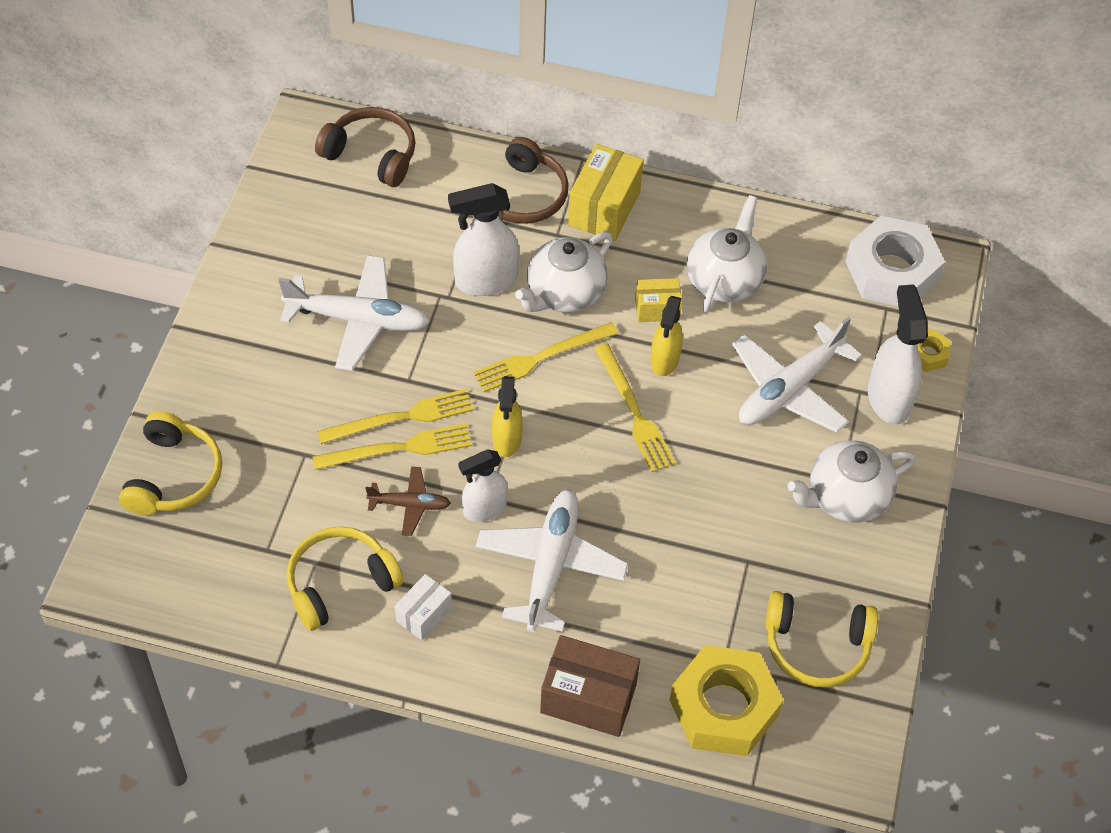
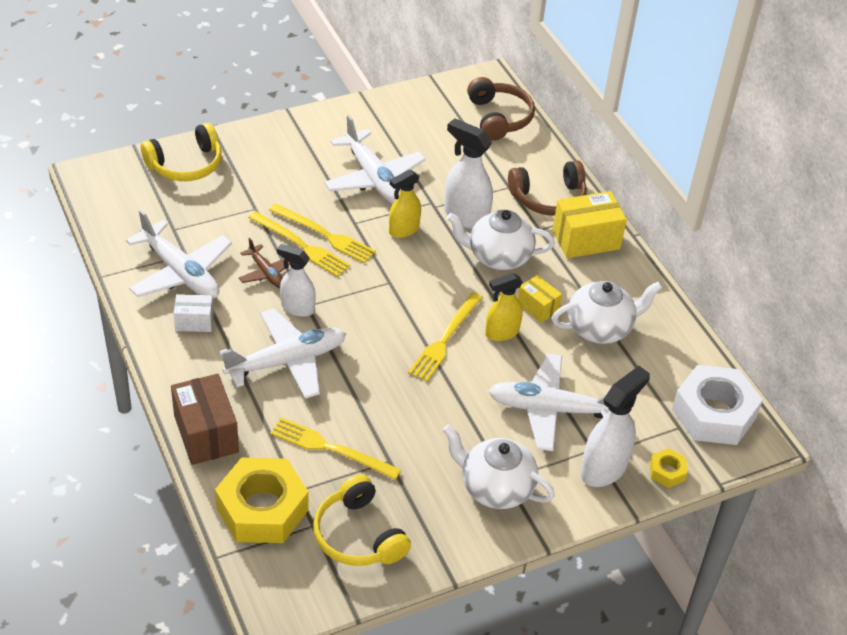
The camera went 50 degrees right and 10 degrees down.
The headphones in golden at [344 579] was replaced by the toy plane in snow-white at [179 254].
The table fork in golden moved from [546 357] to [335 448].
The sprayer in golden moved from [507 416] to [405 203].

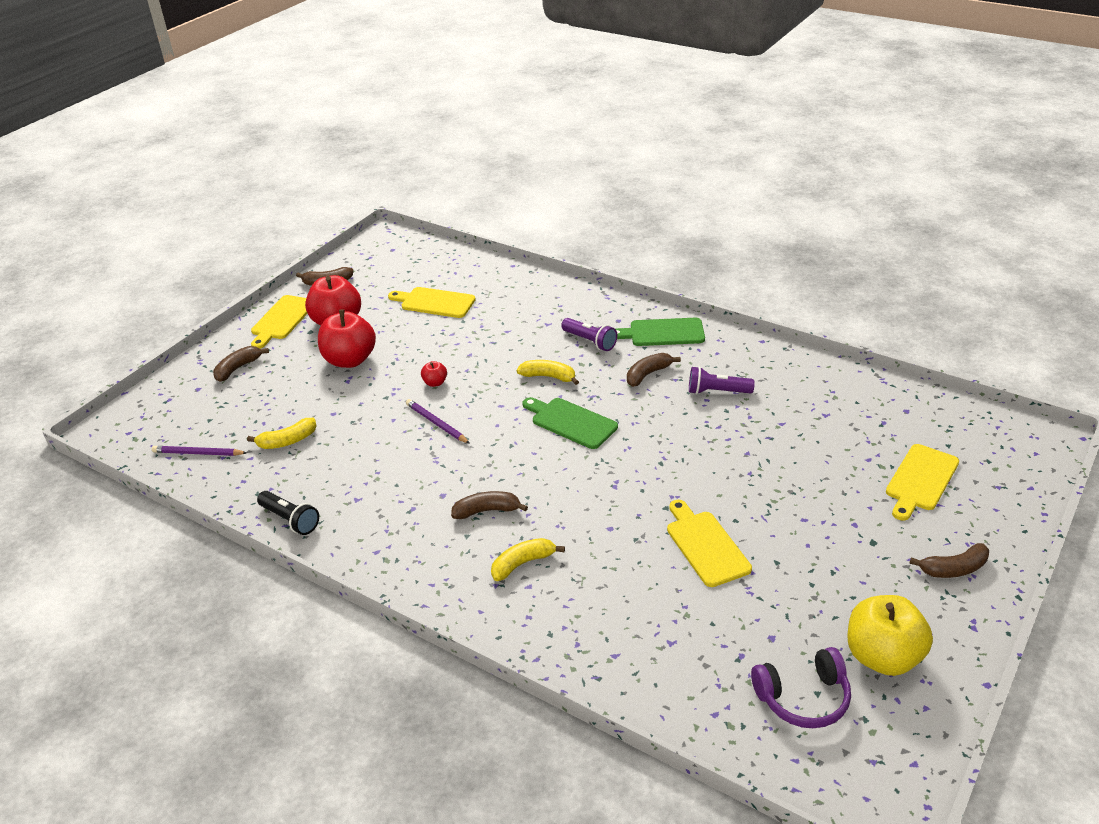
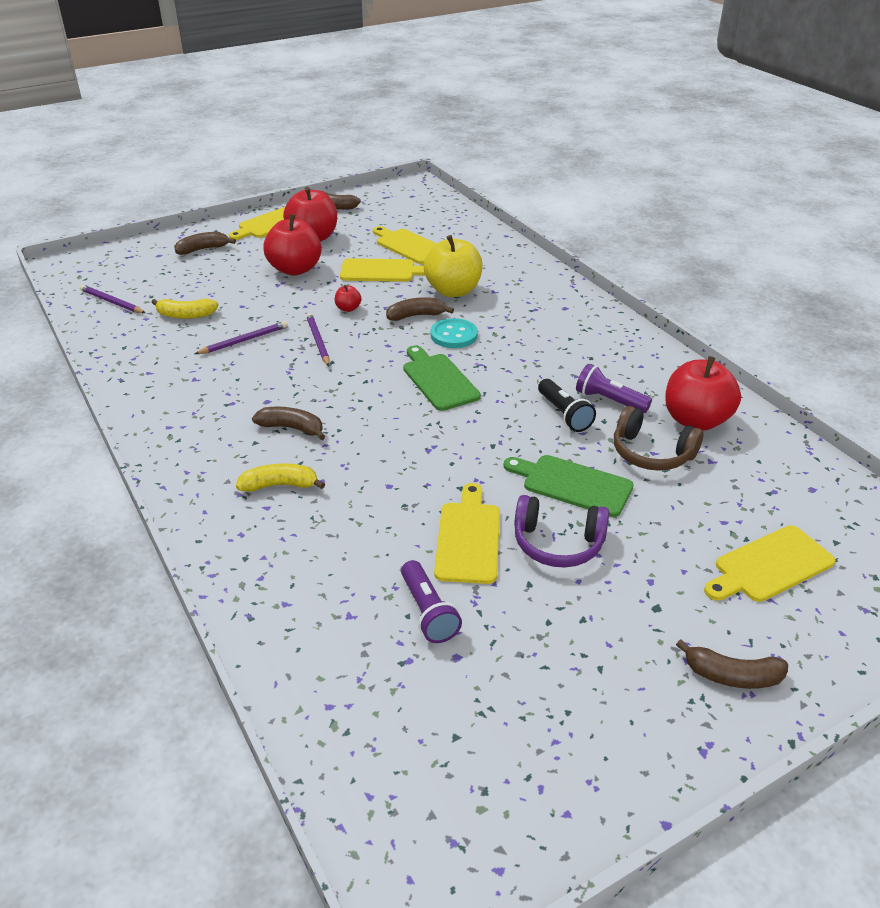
The camera went 25 degrees right and 0 degrees up.
The lead pencil in purple at [241 337] appeared.
The chopping board in golden at [382 270] appeared.
The banana fruit in brown moved from [654 370] to [420 309].
The pocket torch in purple moved from [589 334] to [431 601].
The apple fruit in golden moved from [890 635] to [453 266].
The banana fruit in golden at [548 372] was replaced by the shirt button in turquoise at [454 333].
The chopping board in emerald moved from [660 332] to [569 486].
The headphones in purple moved from [801 687] to [561 531].
The pocket torch in jet-black moved from [288 513] to [567 405].
The headphones in brown at [658 438] appeared.
The apple fruit in crimson at [703 393] appeared.

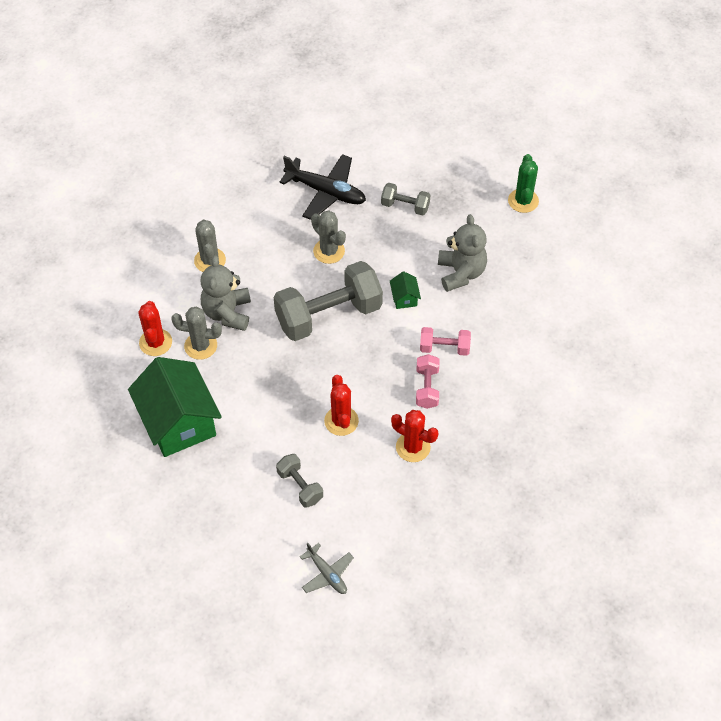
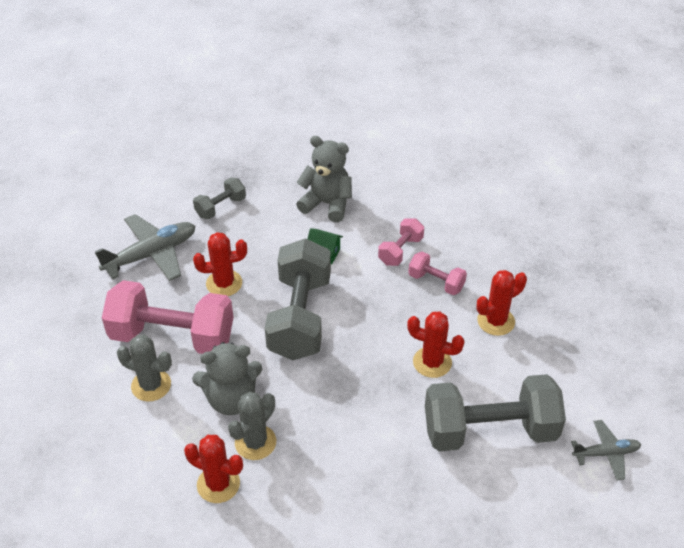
The camera went 60 degrees left and 10 degrees down.
The toy plane in jet-black at [322 187] became the toy plane in gray at [145 247].
The dumbbell in rosy at [168 317] appeared.
The teddy in gray at [225 293] turned 45 degrees counterclockwise.
The prickly plant in gray at [328 237] became the prickly plant in crimson at [220 264].
The dumbbell in gray at [299 481] changed to 2.07 times the size.
The cottage in emerald at [175 407] disappeared.
The prickly plant in emerald at [523 183] disappeared.

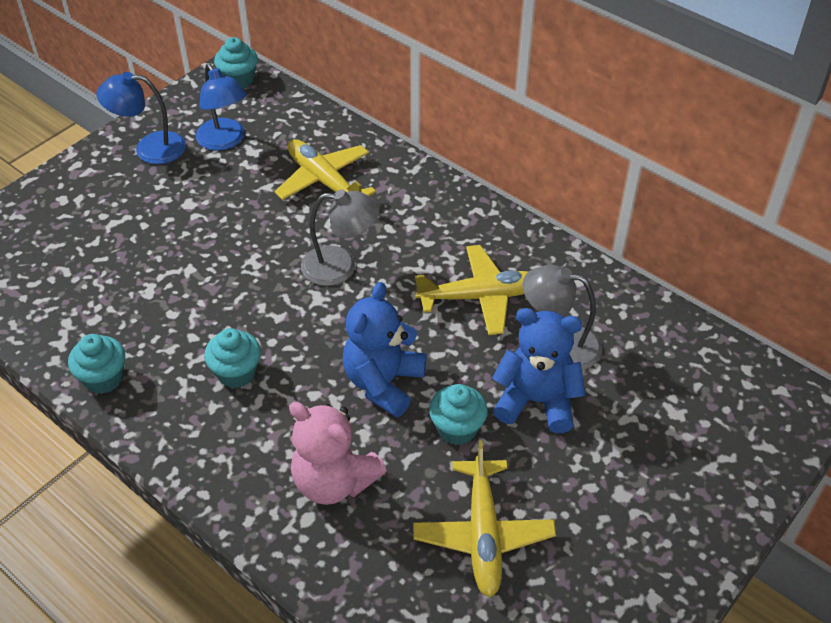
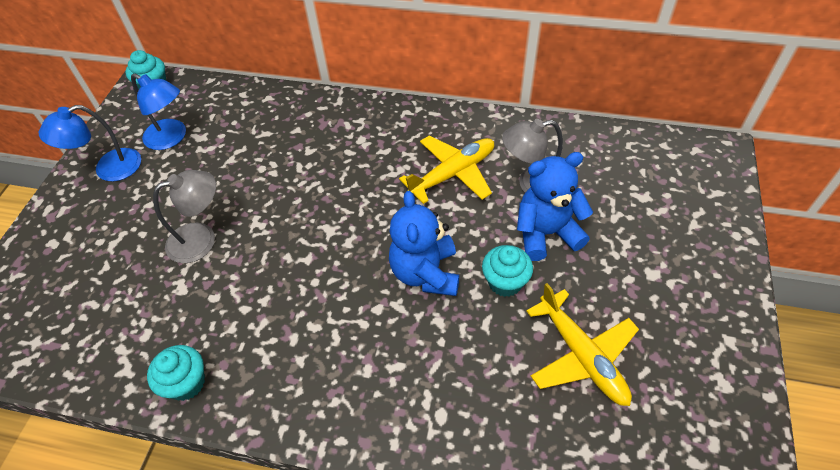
The camera went 25 degrees left and 5 degrees up.
The desk lamp in gray moved from [340 237] to [184 216].
The cupcake in turquoise at [232 358] disappeared.
The toy plane in golden at [325 169] disappeared.
The teddy in rosy at [338 453] disappeared.

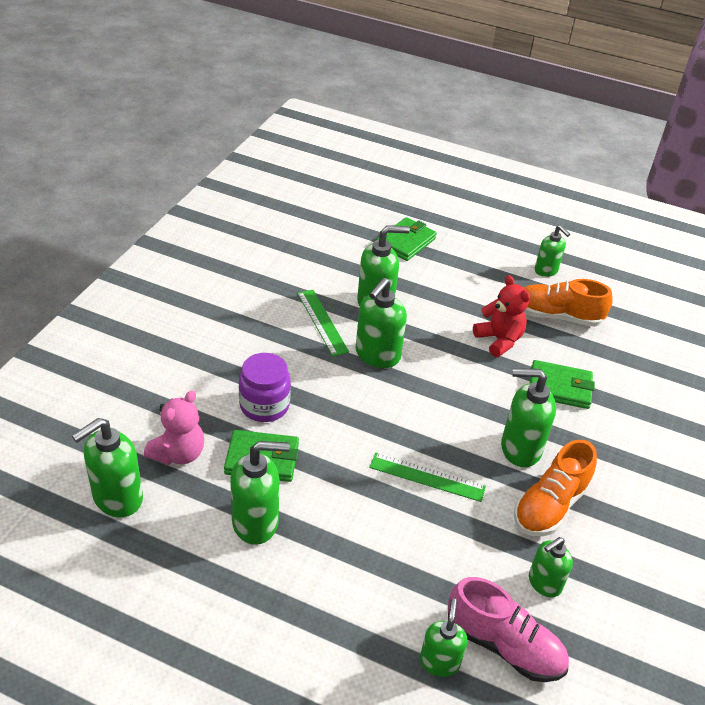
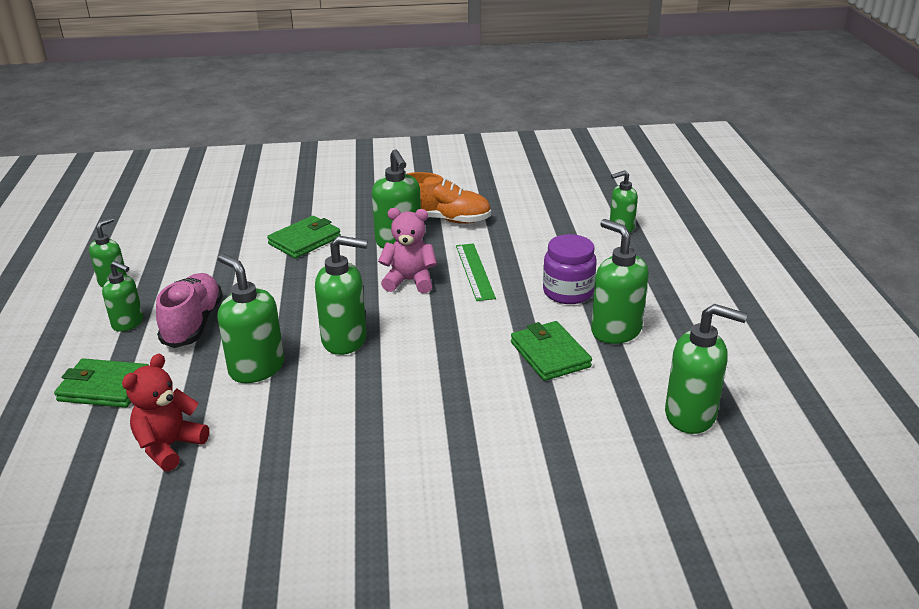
The camera went 115 degrees left and 10 degrees down.
The soap dispenser in emerald moved from [551 567] to [122 296].
The teddy in crimson moved from [501 316] to [165 412].
The lace-up shoe in rosy moved from [508 629] to [189 310].
The billfold in emerald at [562 384] turned 60 degrees clockwise.
The teddy in rosy moved from [174 427] to [407 250].
The jar in purple moved from [265 387] to [570 269].
The ruler in emerald at [323 323] disappeared.
The lace-up shoe in bright orange at [568 303] disappeared.

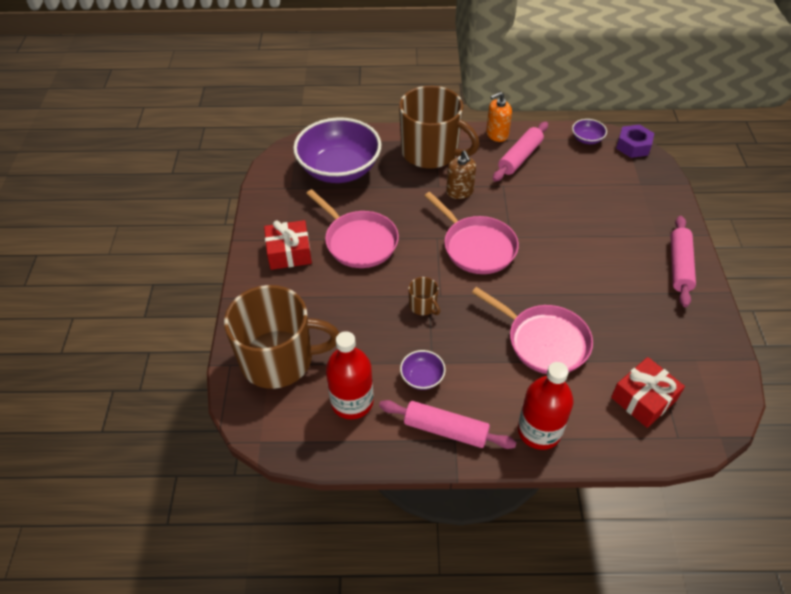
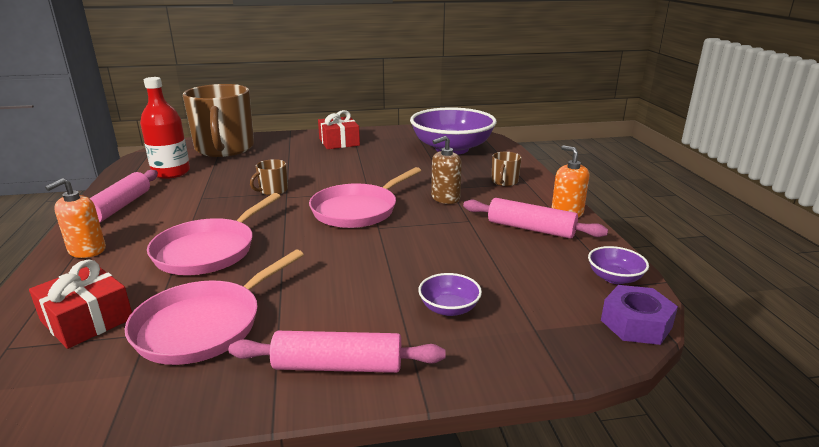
The camera went 80 degrees right and 25 degrees down.
The drink bottle in crimson at [545 406] was replaced by the soap dispenser in bright orange at [75 218].
The pan in rosy moved from [352 228] to [214 307].
The bowl in purple moved from [423 370] to [450 294].
The tea mug in brown at [439 127] changed to 0.40 times the size.

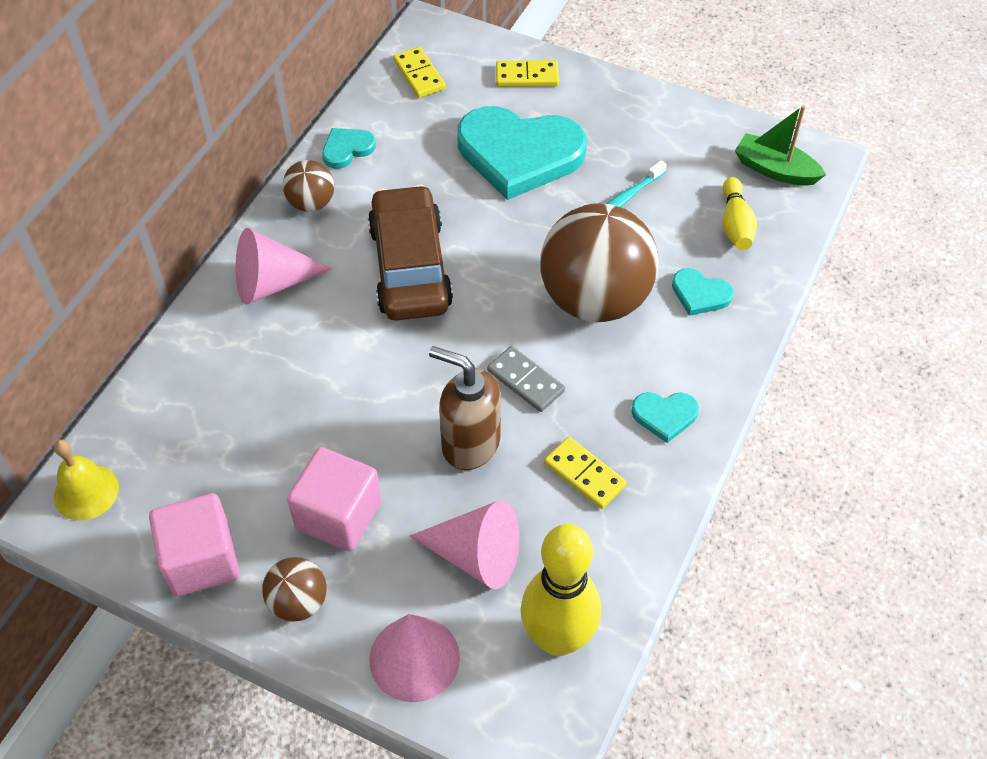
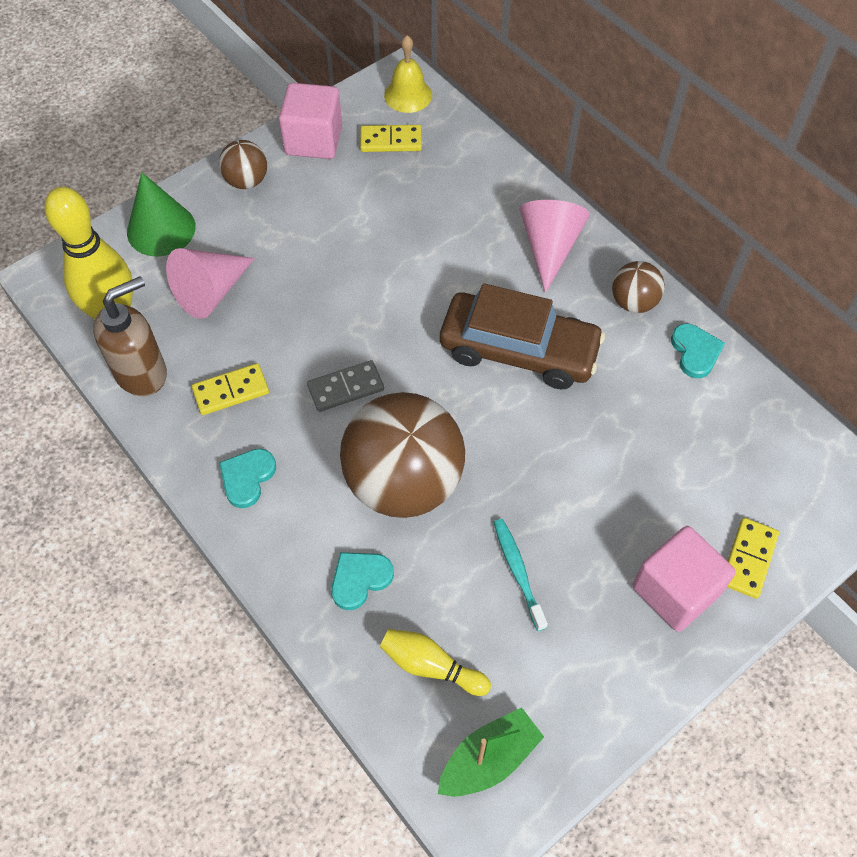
The camera went 115 degrees right and 5 degrees up.
The soap dispenser in brown moved from [465 408] to [130 336].
The cone shape in rosy at [414 658] became the cone shape in emerald at [161 214].
The domino piece in golden moved from [419 72] to [391 138].
The solid cube in rosy moved from [334 499] to [684 579].
The heart in turquoise at [522 153] disappeared.

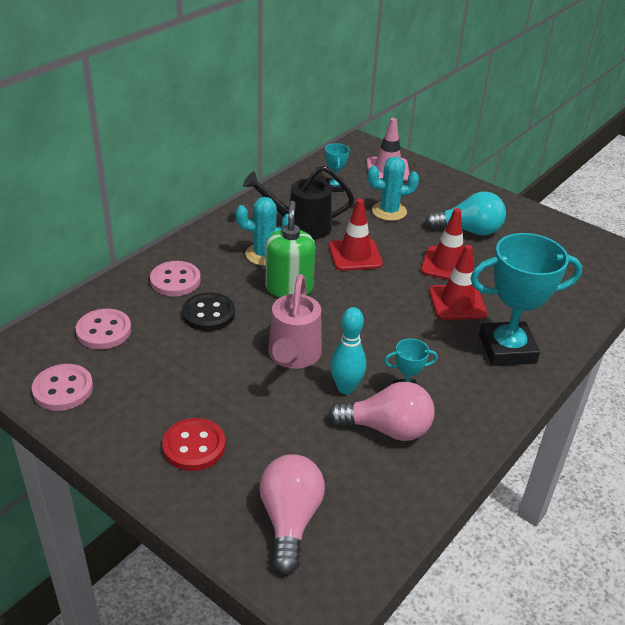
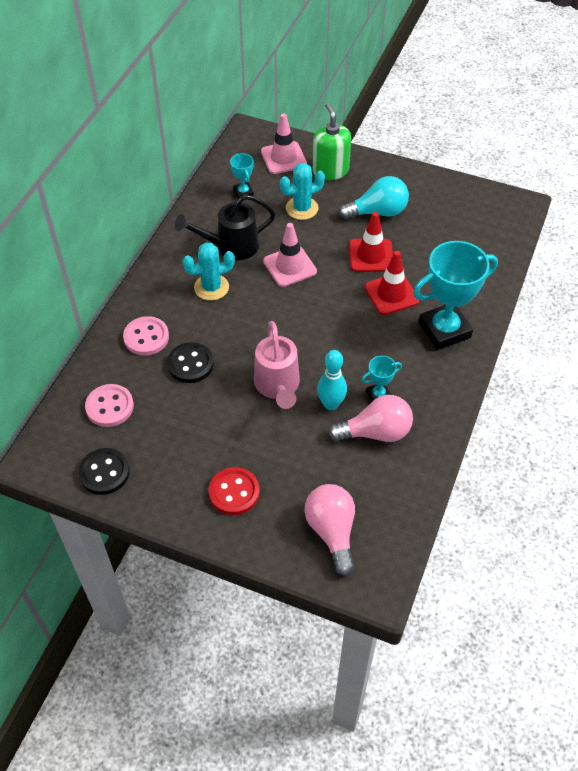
The camera went 15 degrees left and 15 degrees up.
The shirt button in rosy at [62 387] became the shirt button in jet-black at [104 471].
The road cone in crimson at [356 235] became the road cone in rosy at [290 255].
The soap dispenser in emerald moved from [290 249] to [331 141].

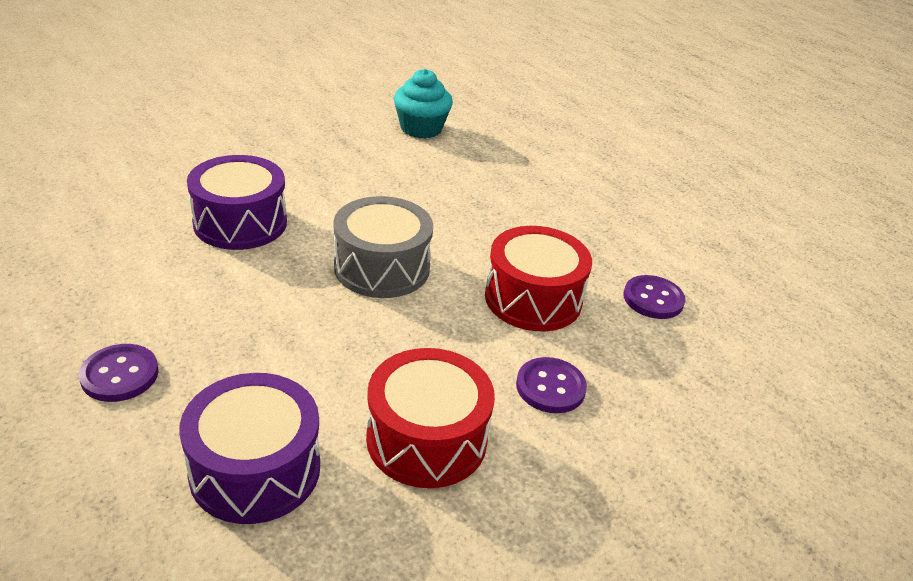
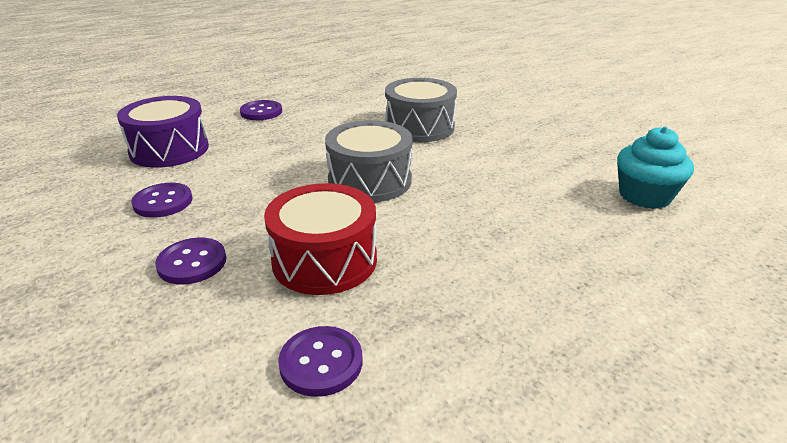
The camera went 95 degrees right and 5 degrees down.
The drum in crimson at [430 418] was replaced by the shirt button in purple at [161 200].
The drum in purple at [237 202] became the drum in gray at [421 110].

